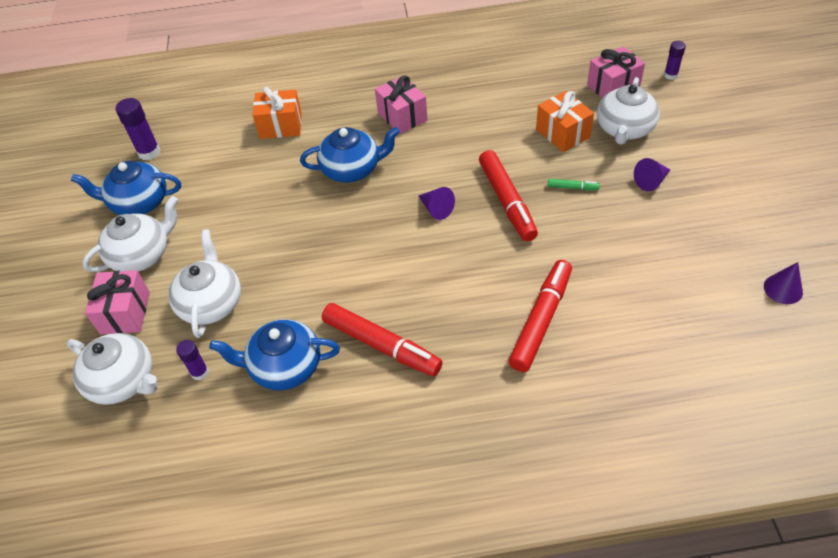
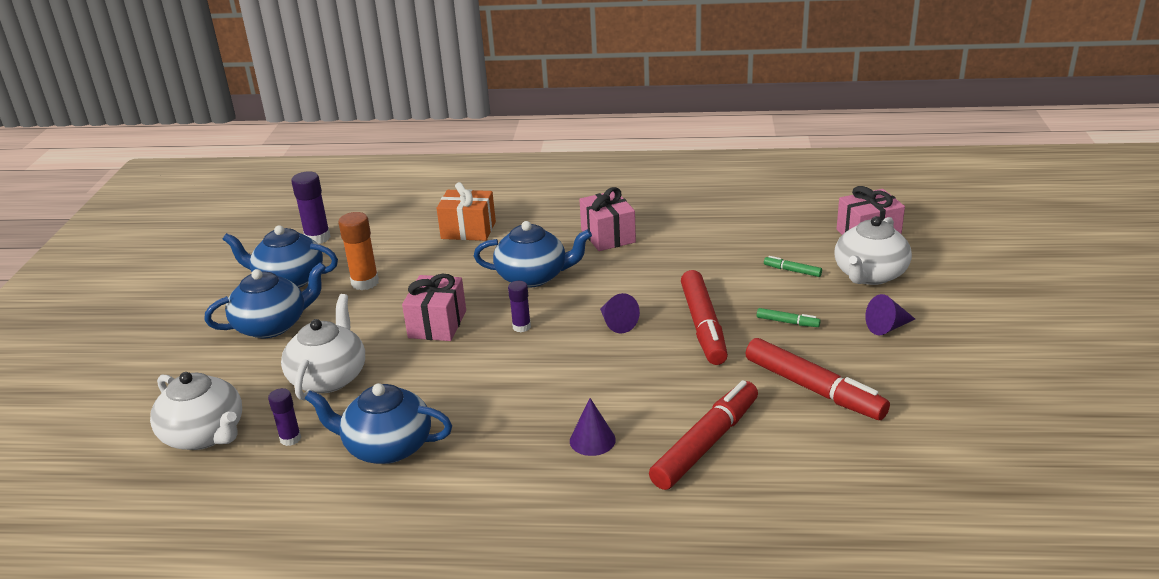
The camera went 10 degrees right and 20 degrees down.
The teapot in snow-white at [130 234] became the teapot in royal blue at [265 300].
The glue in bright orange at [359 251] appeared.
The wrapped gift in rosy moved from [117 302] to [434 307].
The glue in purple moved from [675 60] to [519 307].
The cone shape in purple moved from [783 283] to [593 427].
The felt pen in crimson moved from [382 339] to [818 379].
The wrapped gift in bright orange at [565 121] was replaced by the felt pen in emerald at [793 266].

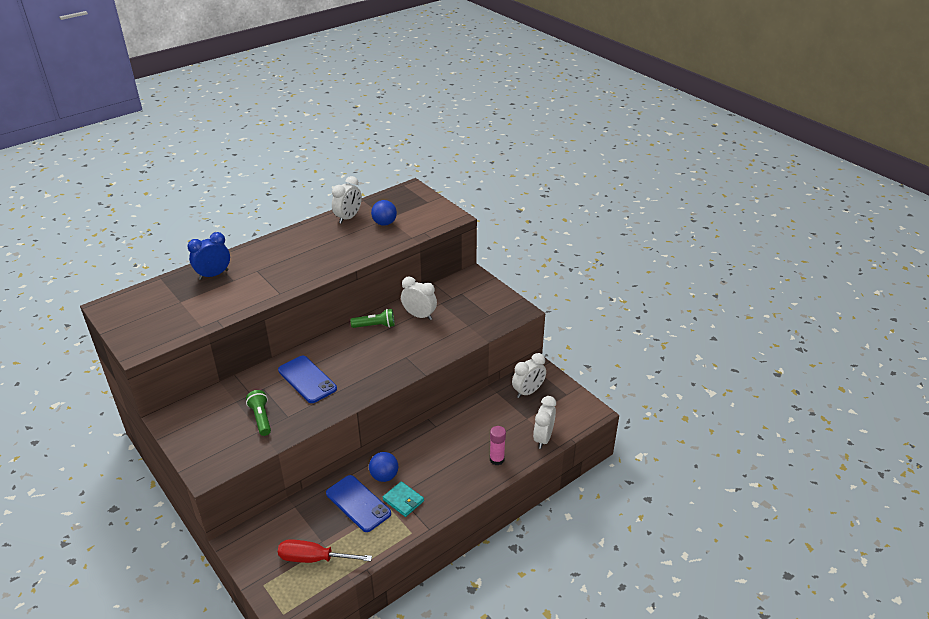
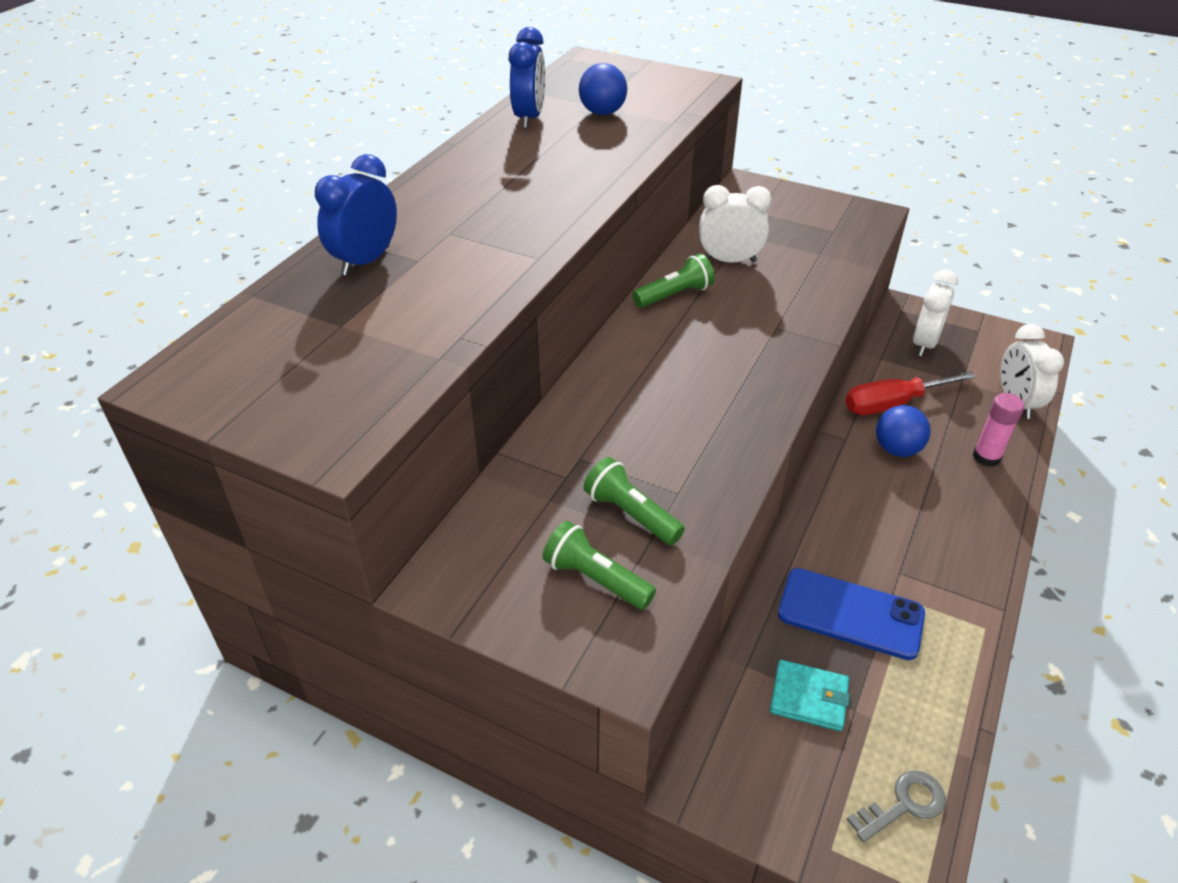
The camera went 25 degrees left and 5 degrees up.
The bedside clock in snow-white at [347 200] became the bedside clock in royal blue at [527 77].
The pocket torch in emerald at [599 565] appeared.
The billfold in turquoise moved from [403 499] to [810 695].
The screwdriver in crimson moved from [325 551] to [910 393].
The door key in gray at [896 806] appeared.
The ball in royal blue moved from [383 467] to [903 431].
The mobile phone in royal blue at [307 379] disappeared.

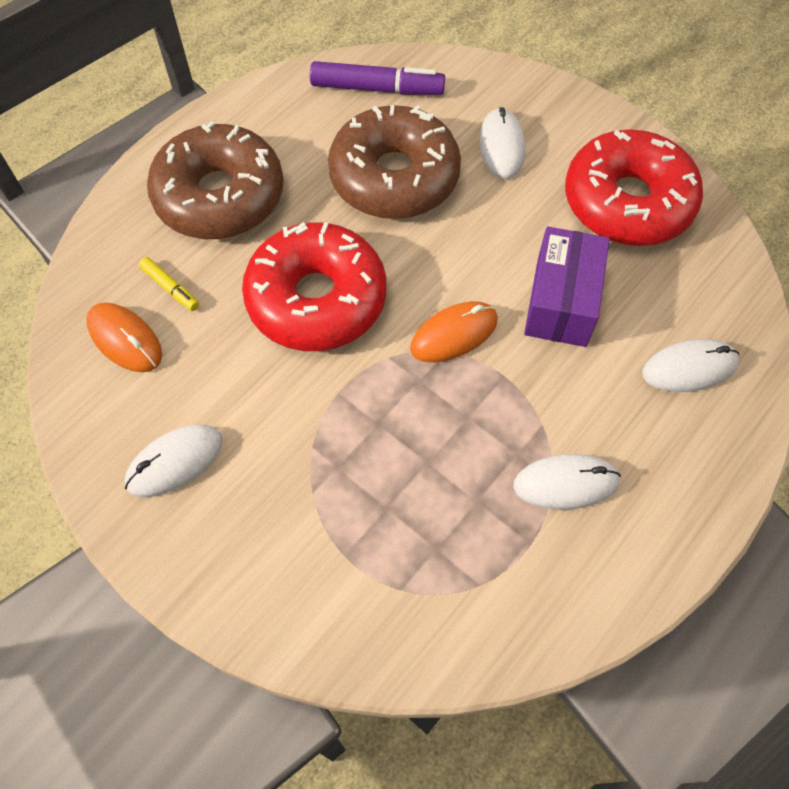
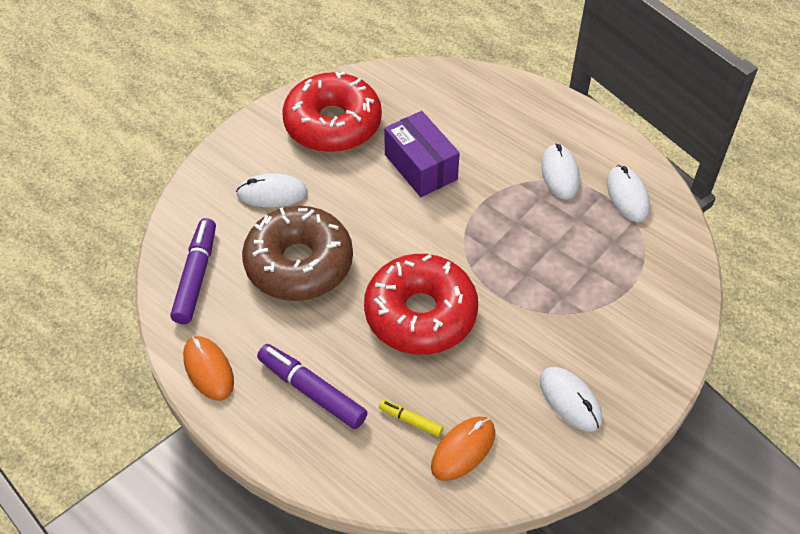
The camera went 90 degrees left and 10 degrees down.
The mouse in bright orange moved from [454 332] to [208 368].
The donut in brown at [215 180] was replaced by the felt pen in purple at [312 386].
The felt pen in golden at [169 284] turned 105 degrees counterclockwise.
The package in purple at [567 287] turned 45 degrees clockwise.
The mouse in snow-white moved from [690 365] to [628 193].

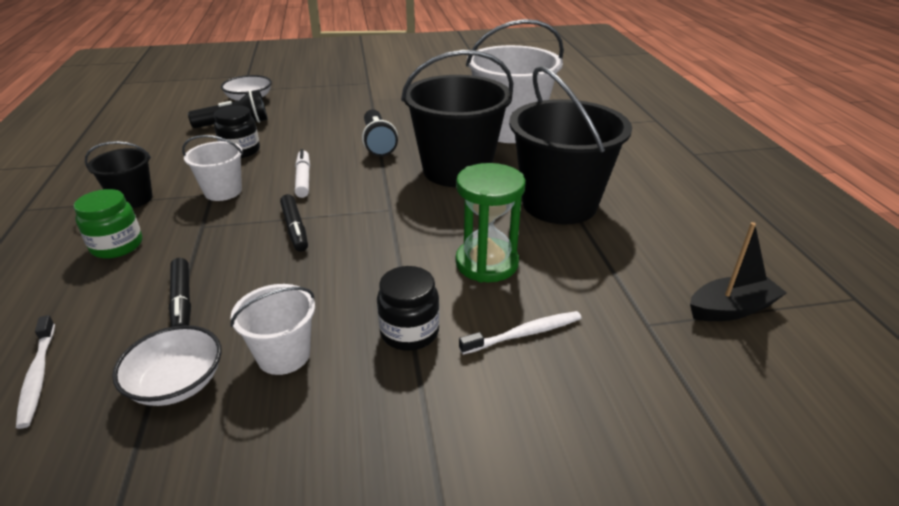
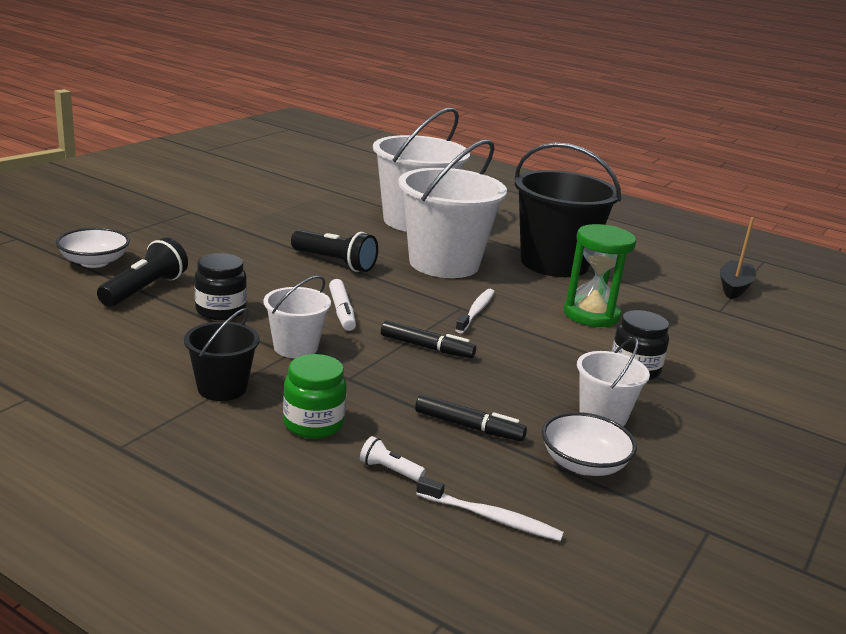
The camera went 50 degrees left and 10 degrees down.
The felt pen in snow-white at [302 173] turned 135 degrees counterclockwise.
The pocket torch in snow-white at [393 459] appeared.
The sand bucket in jet-black at [457 118] became the sand bucket in snow-white at [452 208].
The tooth brush in snow-white moved from [520 333] to [475 311].

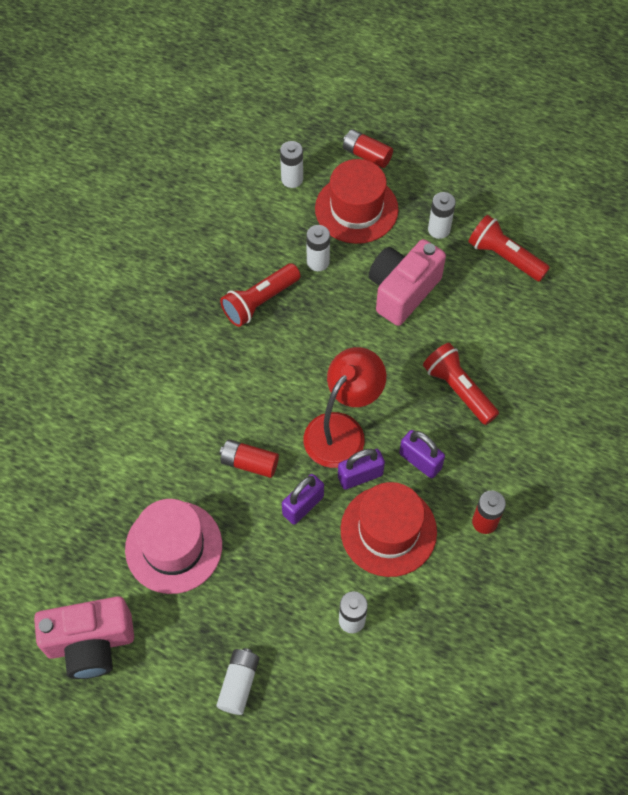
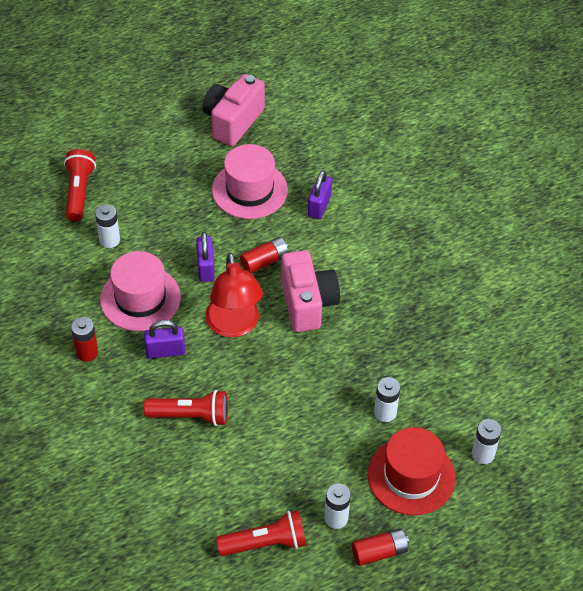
The camera went 130 degrees right and 10 degrees down.
The pocket torch in crimson moved from [260 295] to [80 185].
The top hat in crimson at [389 529] became the top hat in rosy at [140 291].
The photo camera in rosy moved from [407 282] to [310 291].
The lock in purple moved from [361 469] to [320 194].
The AA battery in crimson moved from [368 148] to [380 547].
The AA battery in snow-white at [237 681] disappeared.

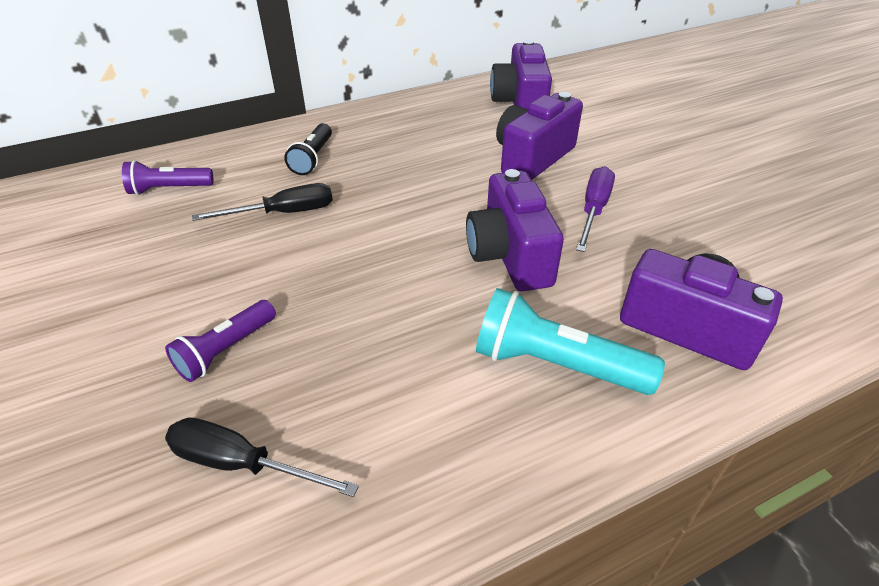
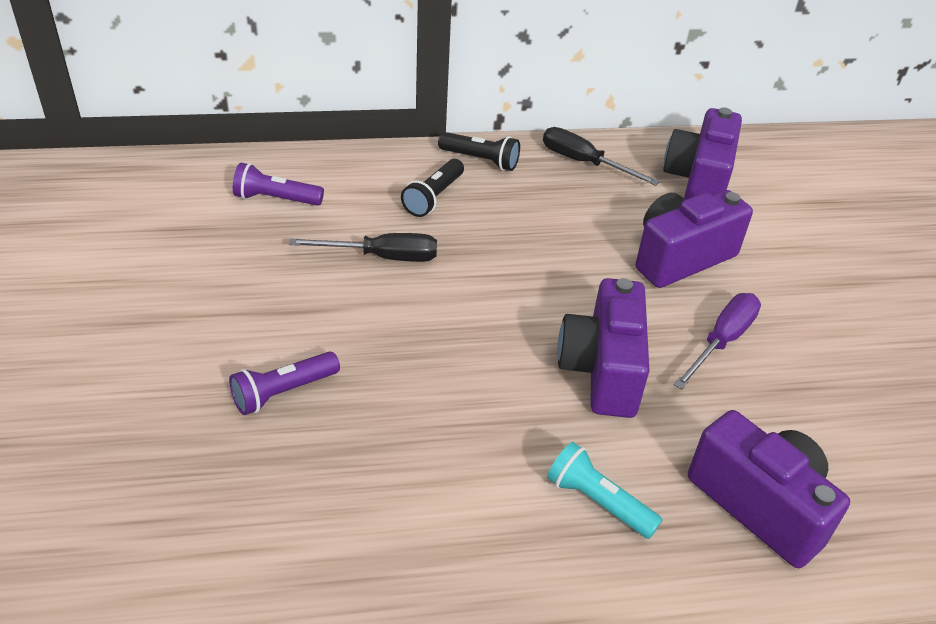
The camera went 15 degrees right and 0 degrees up.
The pocket torch in jet-black at [479 151] appeared.
The screwdriver in jet-black moved from [262 457] to [601 156].
The pocket torch in turquoise at [570 341] changed to 0.63 times the size.

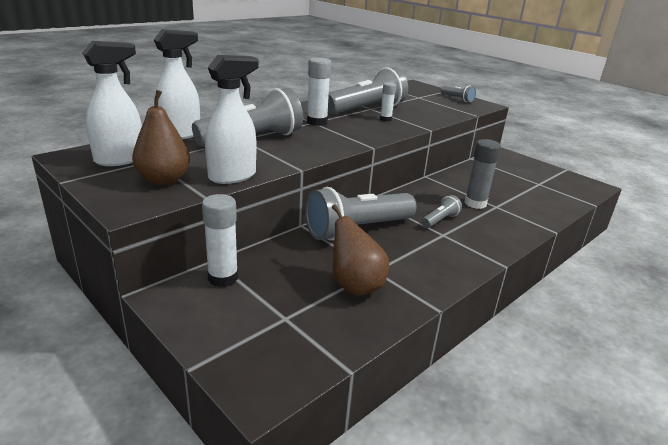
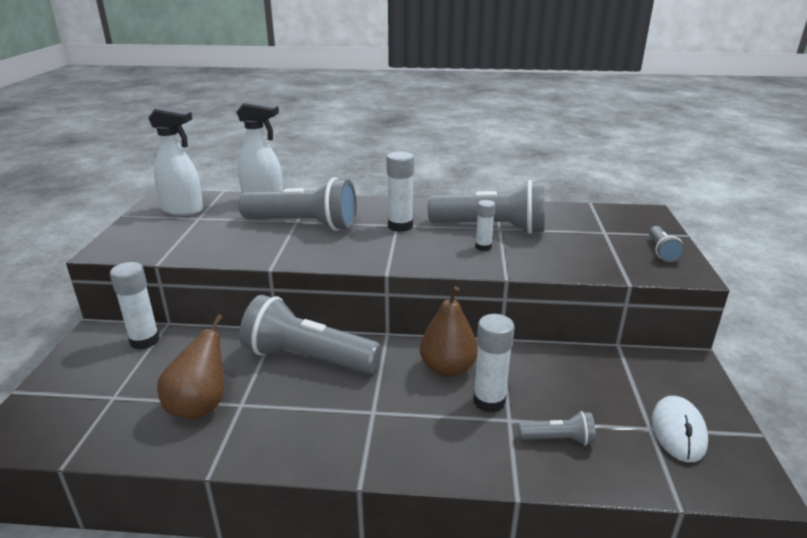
The camera went 50 degrees right and 0 degrees up.
The toy pear in brown moved from [161 137] to [449 331].
The glue in gray at [483 174] became the glue in snow-white at [494 363].
The pocket torch in gray moved from [441 211] to [557 428].
The mouse in snow-white at [679 429] appeared.
The sprayer in snow-white at [232 119] disappeared.

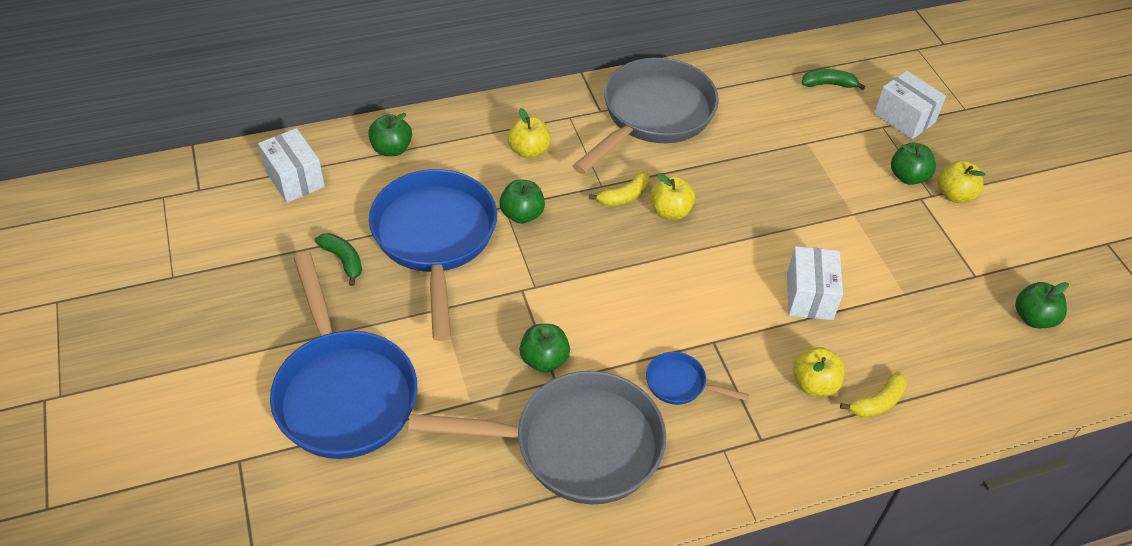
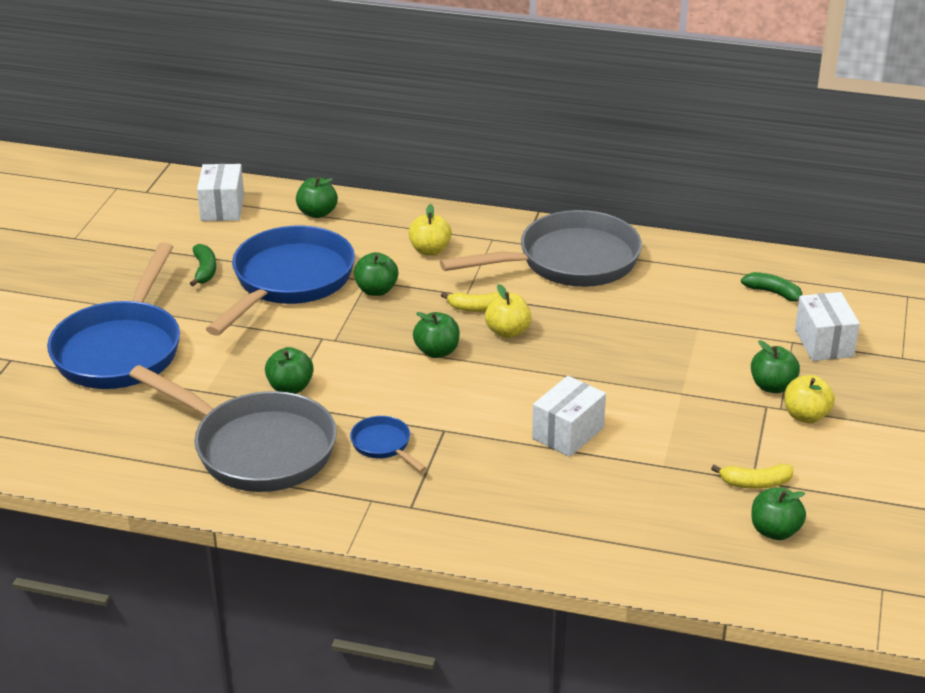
The camera went 35 degrees right and 15 degrees down.
The apple fruit in emerald at [436 335] appeared.
The banana fruit in golden moved from [873 394] to [752 476].
The apple fruit in golden at [819 371] disappeared.

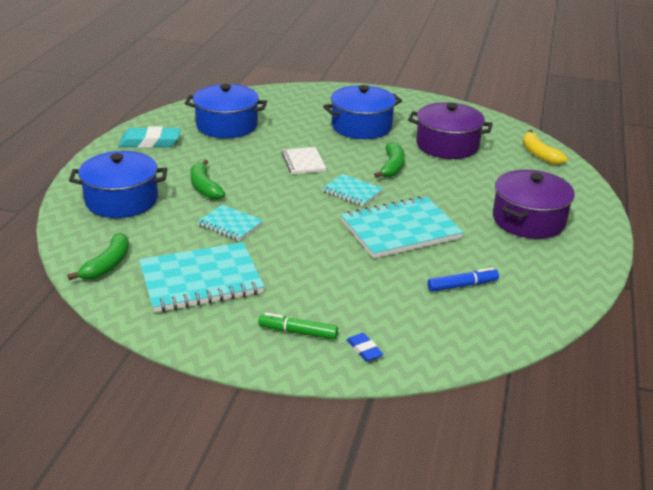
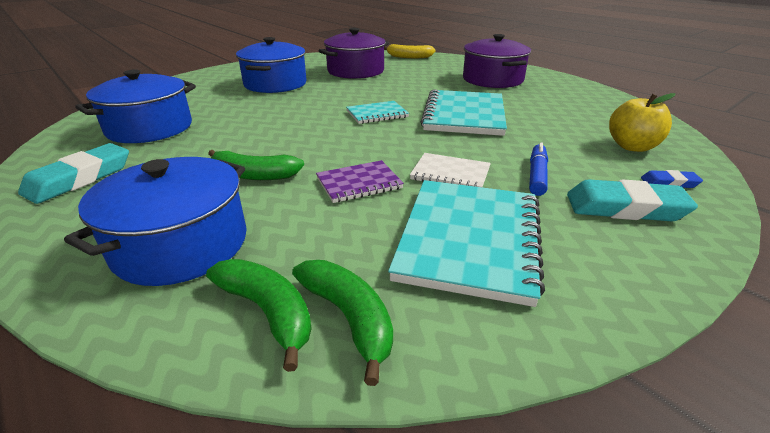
The camera went 55 degrees left and 0 degrees up.
The banana fruit in emerald moved from [389 160] to [259 315].
The exercise book in turquoise at [230 223] became the exercise book in purple at [360 181].
The exercise book in snow-white moved from [303 160] to [450 170].
The felt pen in royal blue moved from [463 280] to [538 169].
The felt pen in emerald at [298 326] was replaced by the gum eraser in turquoise at [632 200].
The apple fruit in golden at [642 122] appeared.

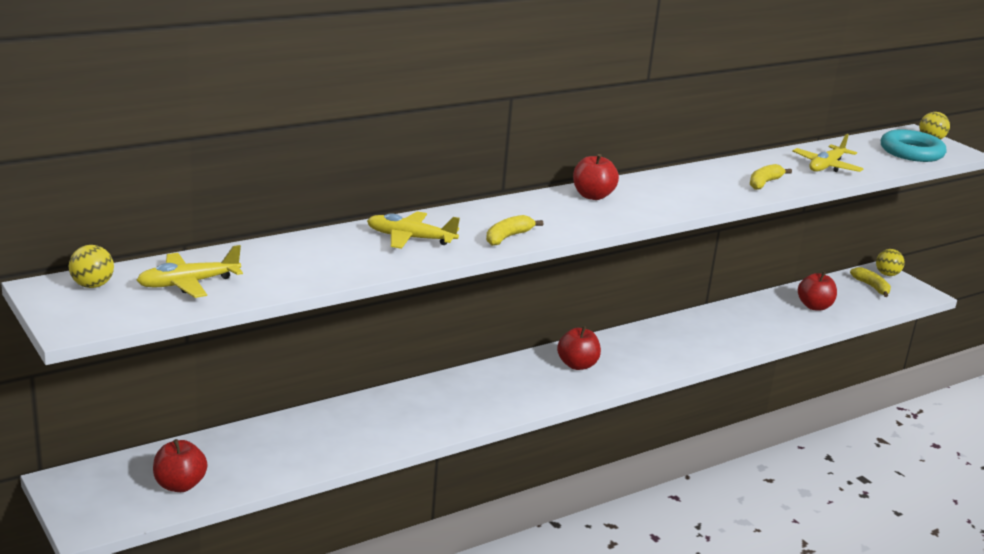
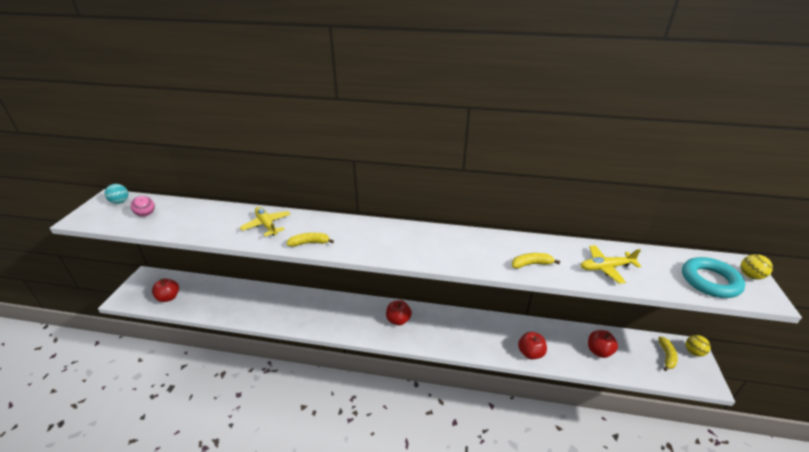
The camera went 45 degrees right and 10 degrees up.
The ball in golden at [91 266] became the ball in turquoise at [116 194].
The toy plane in golden at [189 271] was replaced by the ball in rosy at [143 206].
The apple fruit in crimson moved from [596 177] to [532 346].

